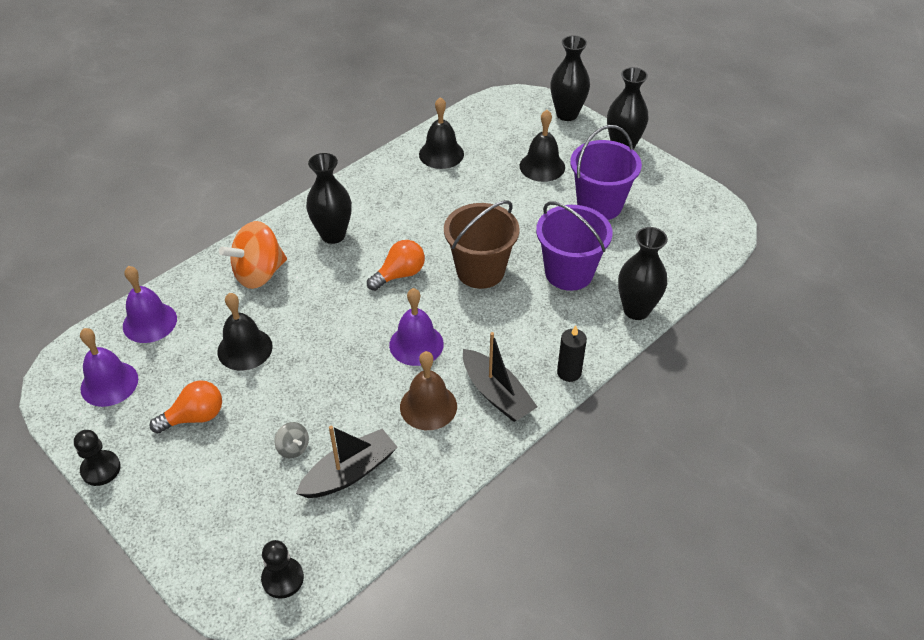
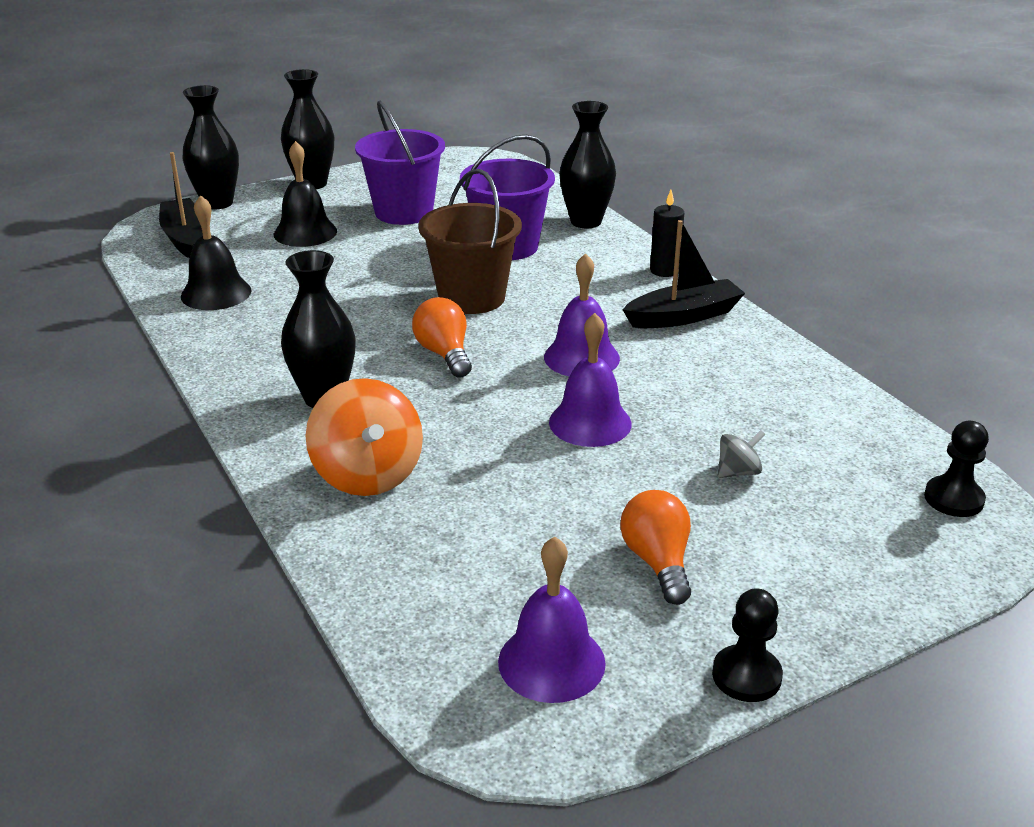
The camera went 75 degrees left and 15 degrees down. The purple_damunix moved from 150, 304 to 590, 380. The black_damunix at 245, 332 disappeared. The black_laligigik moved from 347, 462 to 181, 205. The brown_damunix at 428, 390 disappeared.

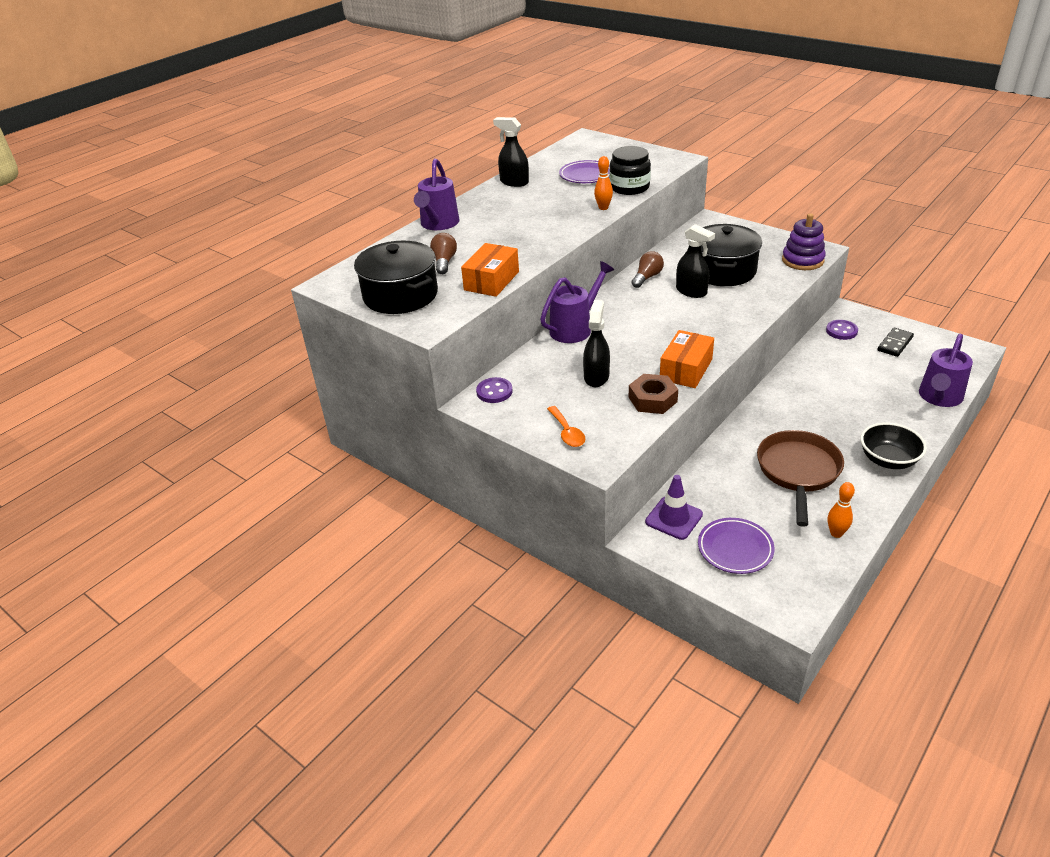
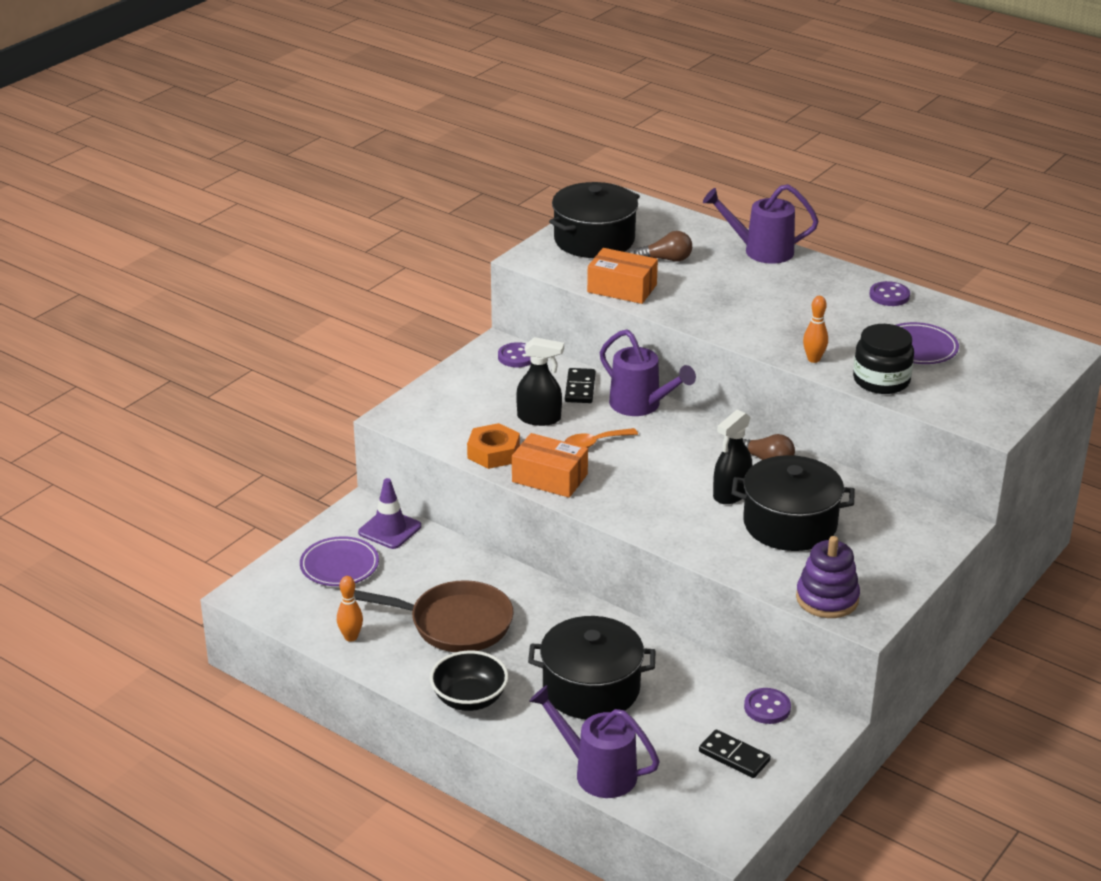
The camera went 85 degrees right and 5 degrees down. The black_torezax at 511, 152 was replaced by the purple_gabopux at 889, 293. The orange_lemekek moved from 566, 426 to 601, 438. The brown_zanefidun at 653, 394 became the orange_zanefidun at 493, 446. The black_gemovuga at 592, 667 appeared. The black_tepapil at 580, 385 appeared.

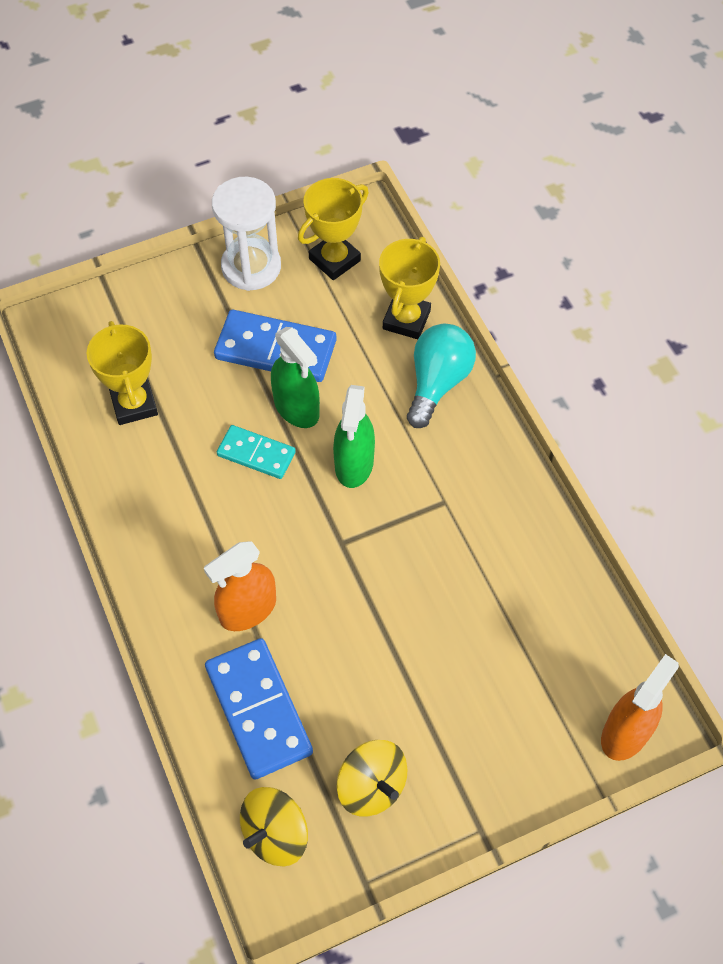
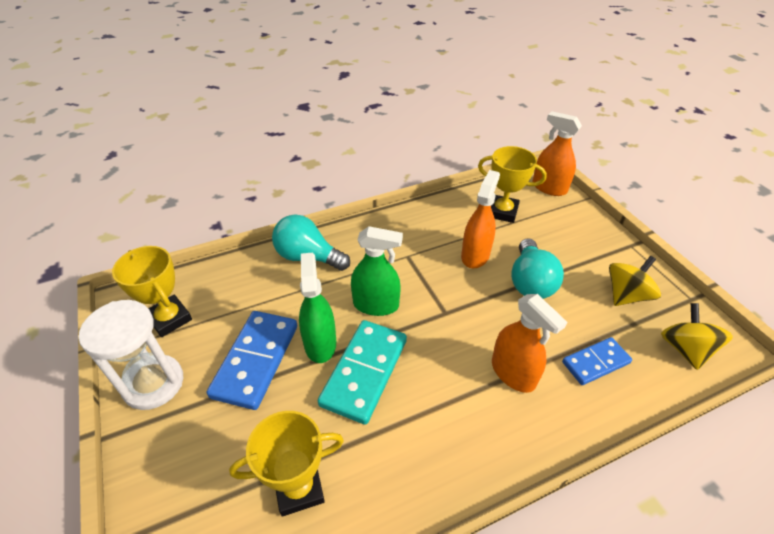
The camera went 90 degrees left and 15 degrees down. The blue_tepapil at 259, 709 changed to 0.61 times the size. The turquoise_tepapil at 256, 452 changed to 1.64 times the size. The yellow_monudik at 274, 826 turned 135 degrees counterclockwise. The green_torezax at 295, 377 turned 60 degrees counterclockwise. The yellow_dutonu moved from 409, 288 to 512, 184. The orange_torezax at 480, 219 appeared. The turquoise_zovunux at 537, 268 appeared.

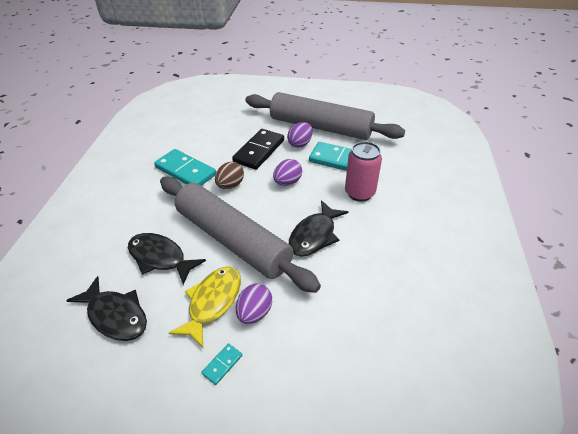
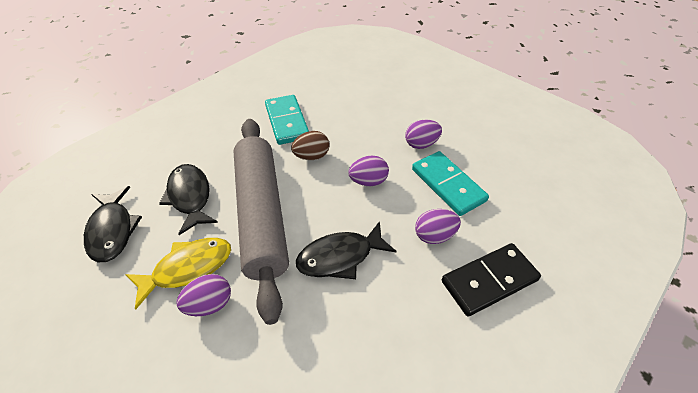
The camera went 35 degrees right and 5 degrees up. The turquoise_tepapil at 221, 364 disappeared. The black_tepapil moved from 258, 149 to 491, 280. The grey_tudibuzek at 325, 116 disappeared. The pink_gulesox at 363, 171 was replaced by the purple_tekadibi at 438, 226.

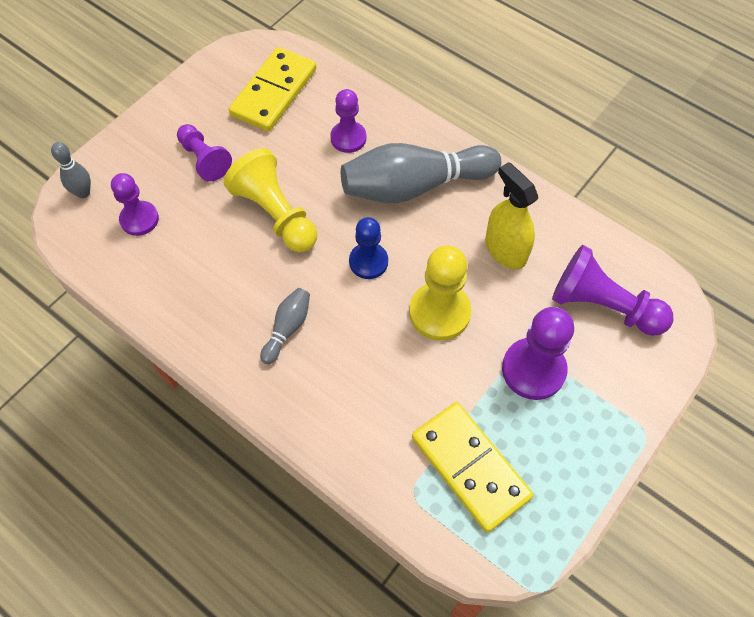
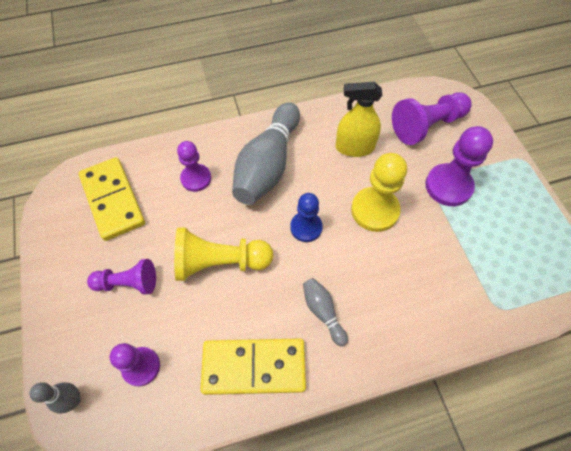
The camera went 55 degrees left and 0 degrees up. The yellow_tepapil moved from 473, 467 to 253, 366.

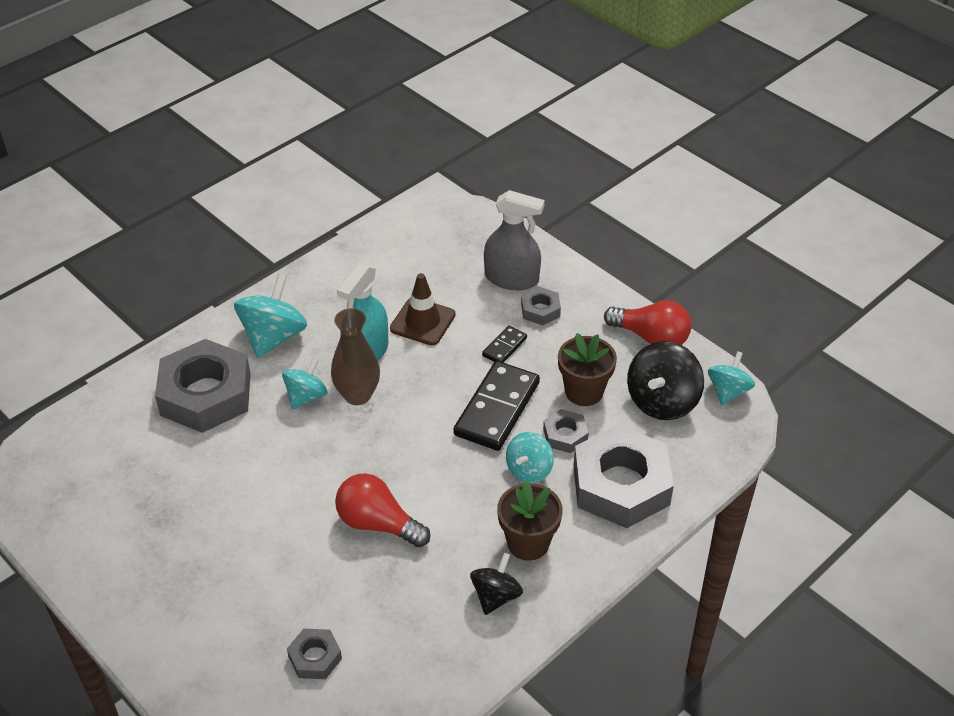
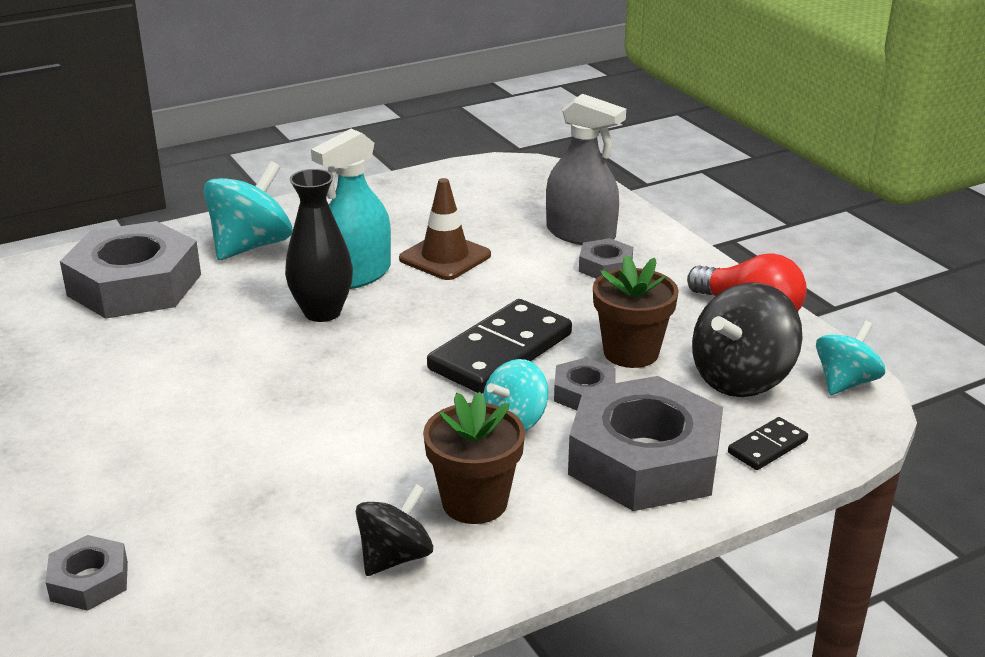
The camera went 15 degrees right and 15 degrees down. The turquoise_monudik at 304, 383 disappeared. The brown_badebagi at 355, 356 became the black_badebagi at 319, 245. The red_zovunux at 382, 510 disappeared. The black_tepapil moved from 504, 344 to 768, 443.

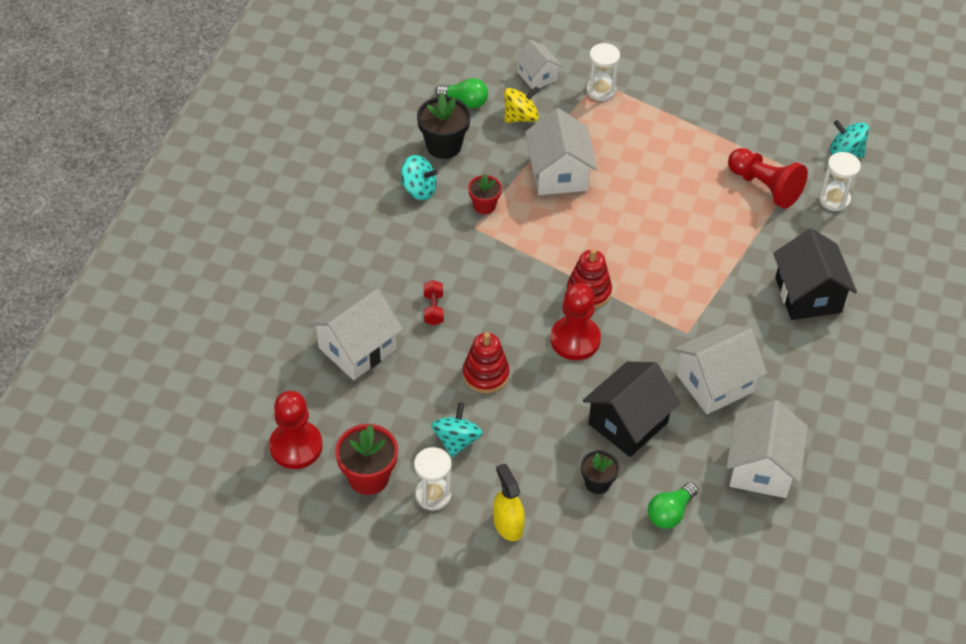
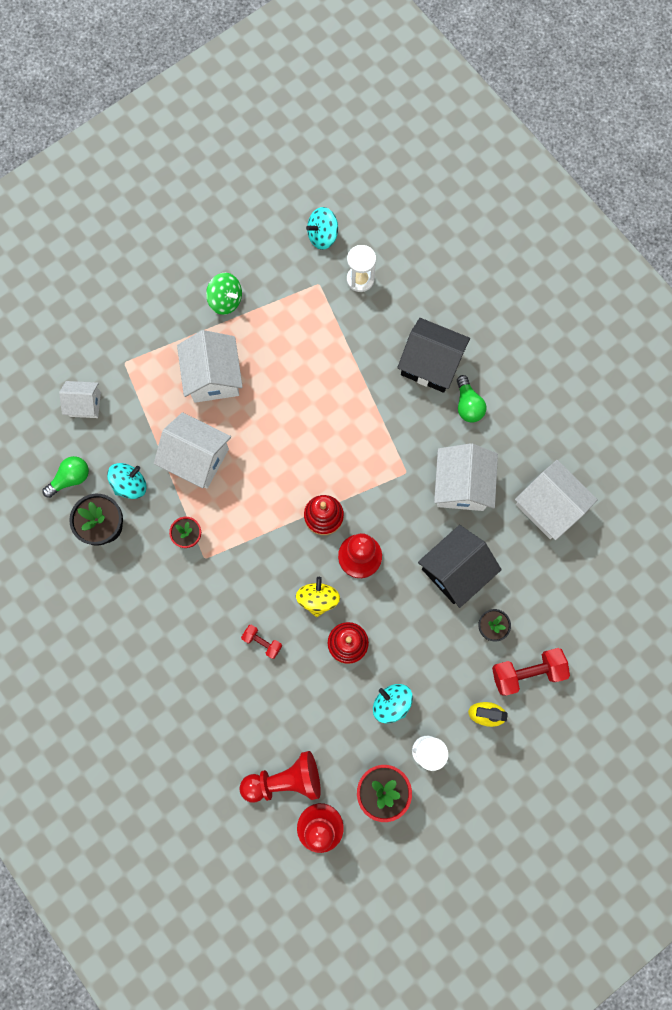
The camera went 55 degrees left and 25 degrees up. The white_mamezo moved from 355, 334 to 210, 366. The turquoise_monudik moved from 419, 177 to 127, 481. The yellow_monudik moved from 521, 104 to 318, 597. The black_mamezo at 631, 409 turned 60 degrees clockwise. The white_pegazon at 603, 72 disappeared. The green_zovunux moved from 673, 505 to 471, 399. The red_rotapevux moved from 768, 178 to 280, 777. The green_monudik at 224, 294 appeared. The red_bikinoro at 531, 672 appeared.

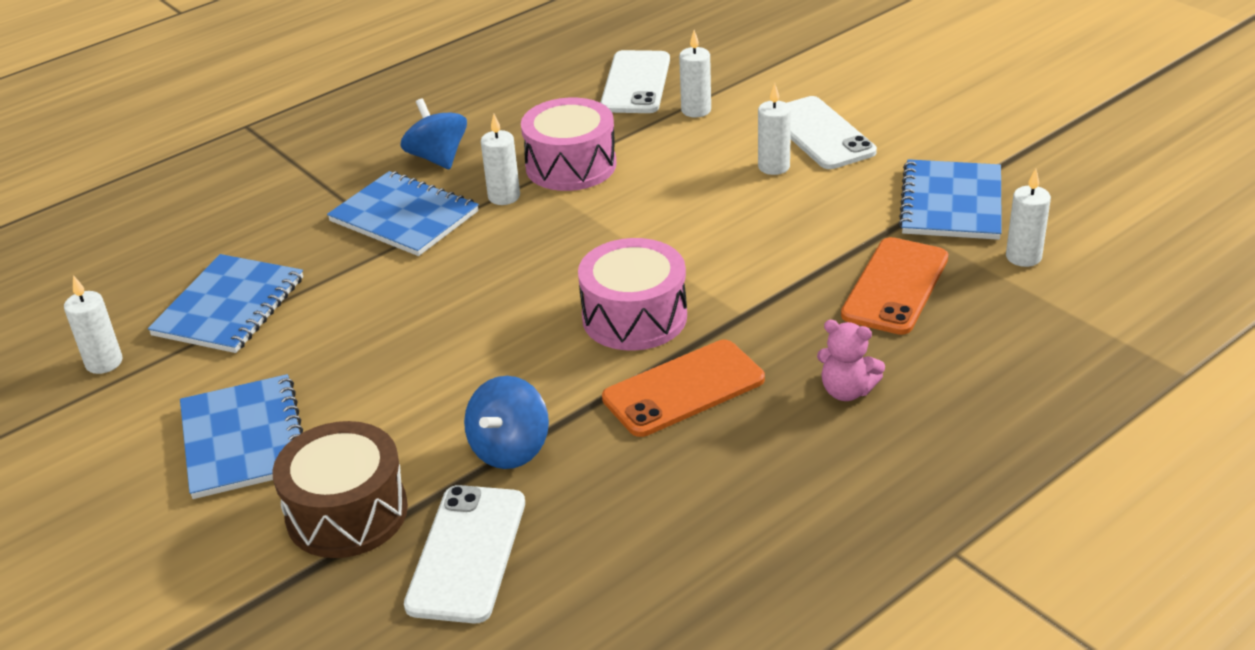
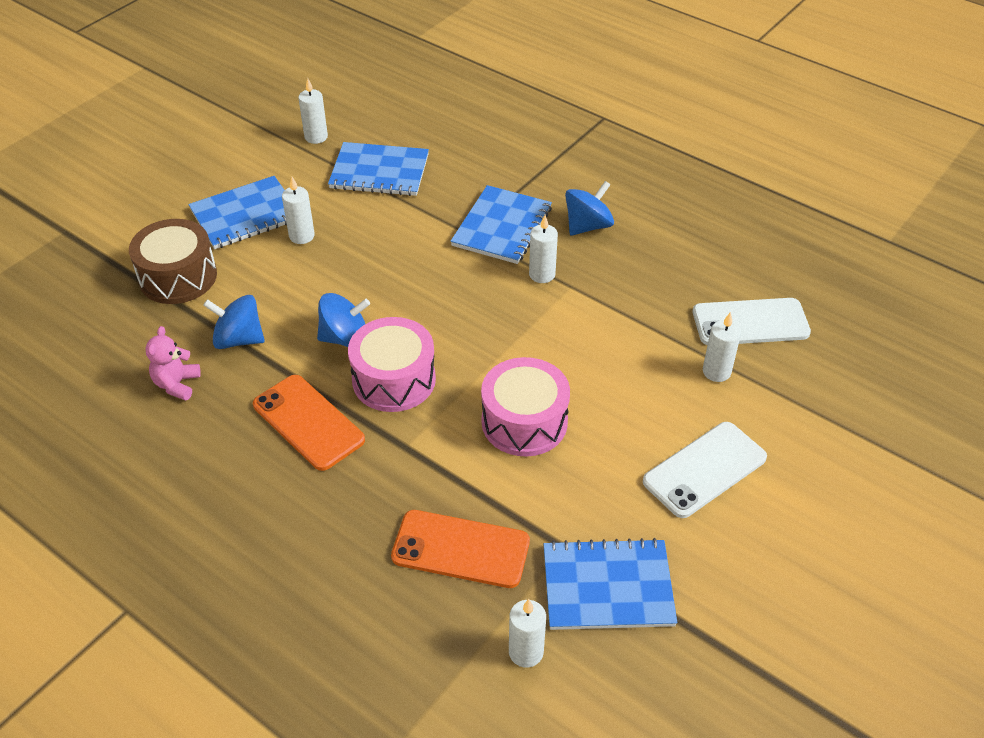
The camera went 75 degrees right and 10 degrees up. The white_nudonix at 464, 554 disappeared. The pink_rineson moved from 569, 144 to 525, 406. The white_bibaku moved from 774, 129 to 298, 210. The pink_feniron moved from 851, 360 to 173, 363. The blue_monudik at 343, 320 appeared.

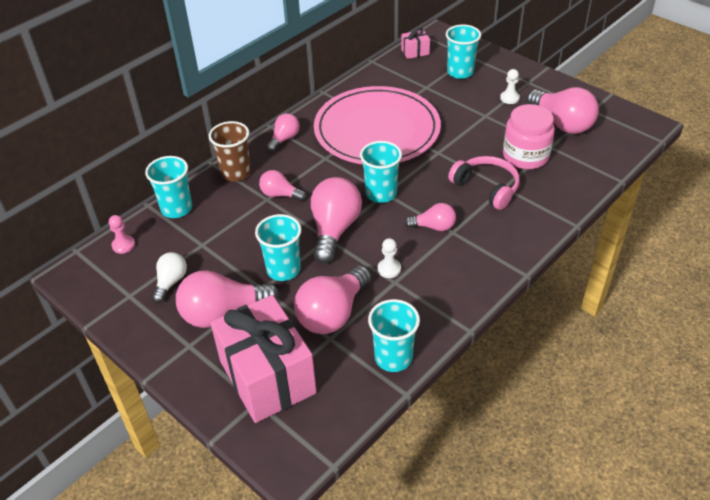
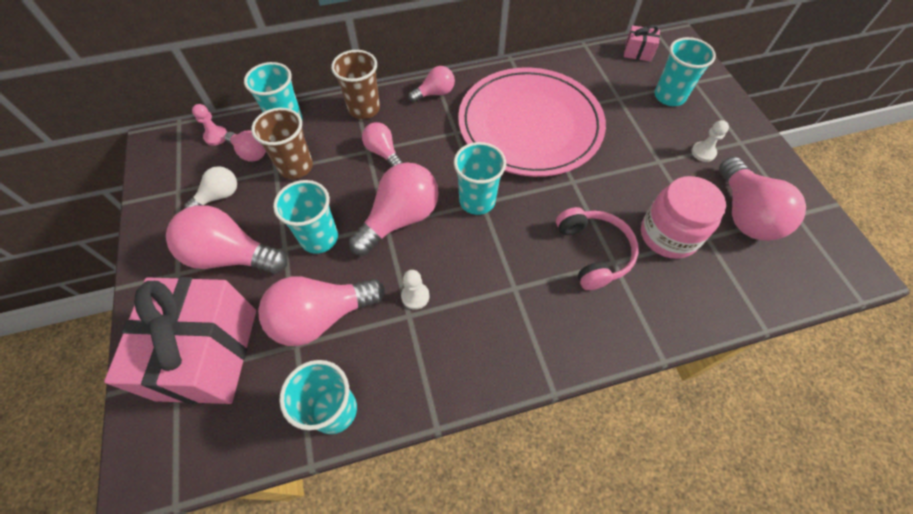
The camera went 30 degrees right and 15 degrees up. The pink_zovunux moved from 430, 217 to 245, 146. The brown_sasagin at 282, 143 appeared.

